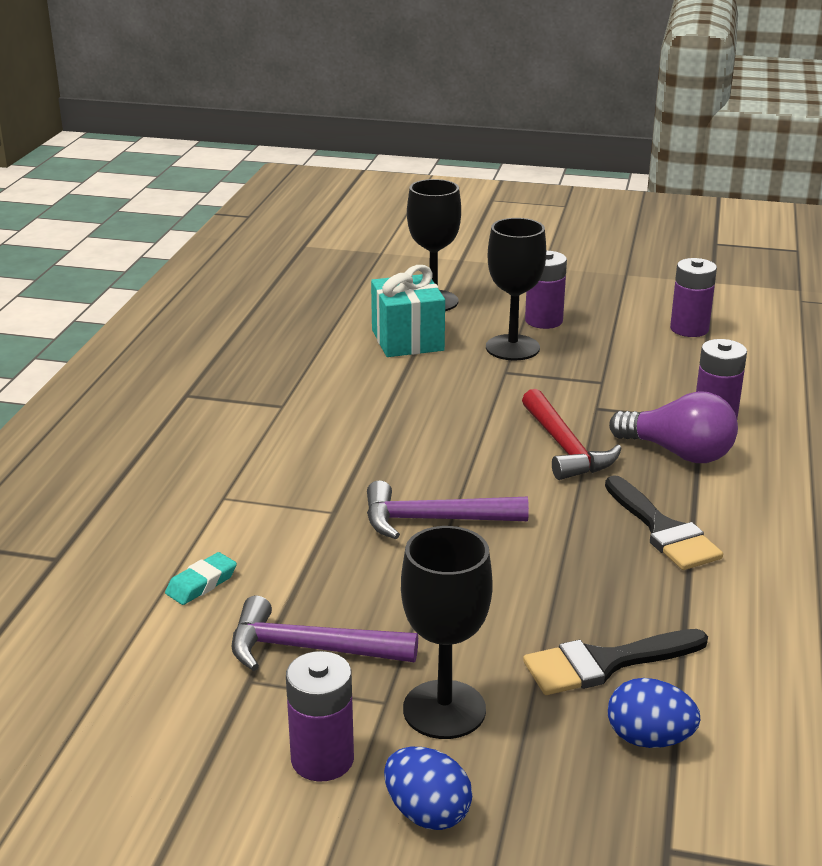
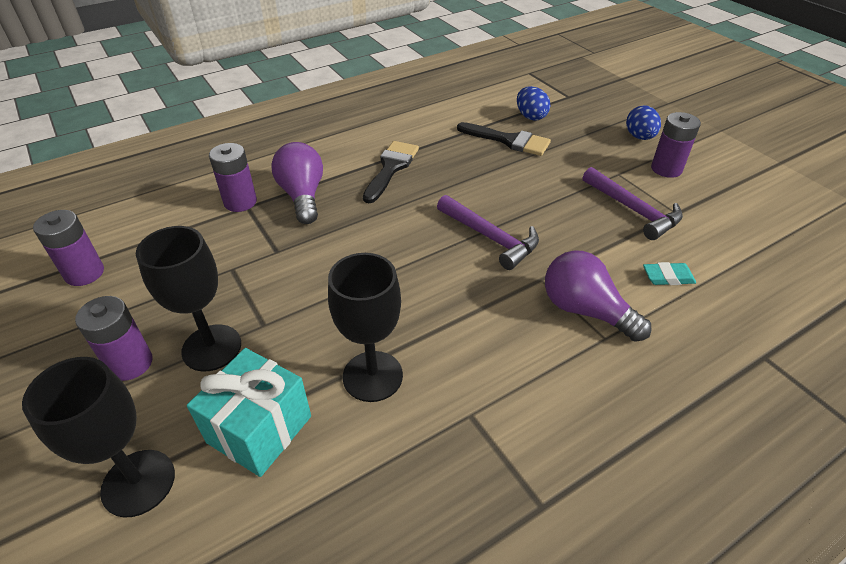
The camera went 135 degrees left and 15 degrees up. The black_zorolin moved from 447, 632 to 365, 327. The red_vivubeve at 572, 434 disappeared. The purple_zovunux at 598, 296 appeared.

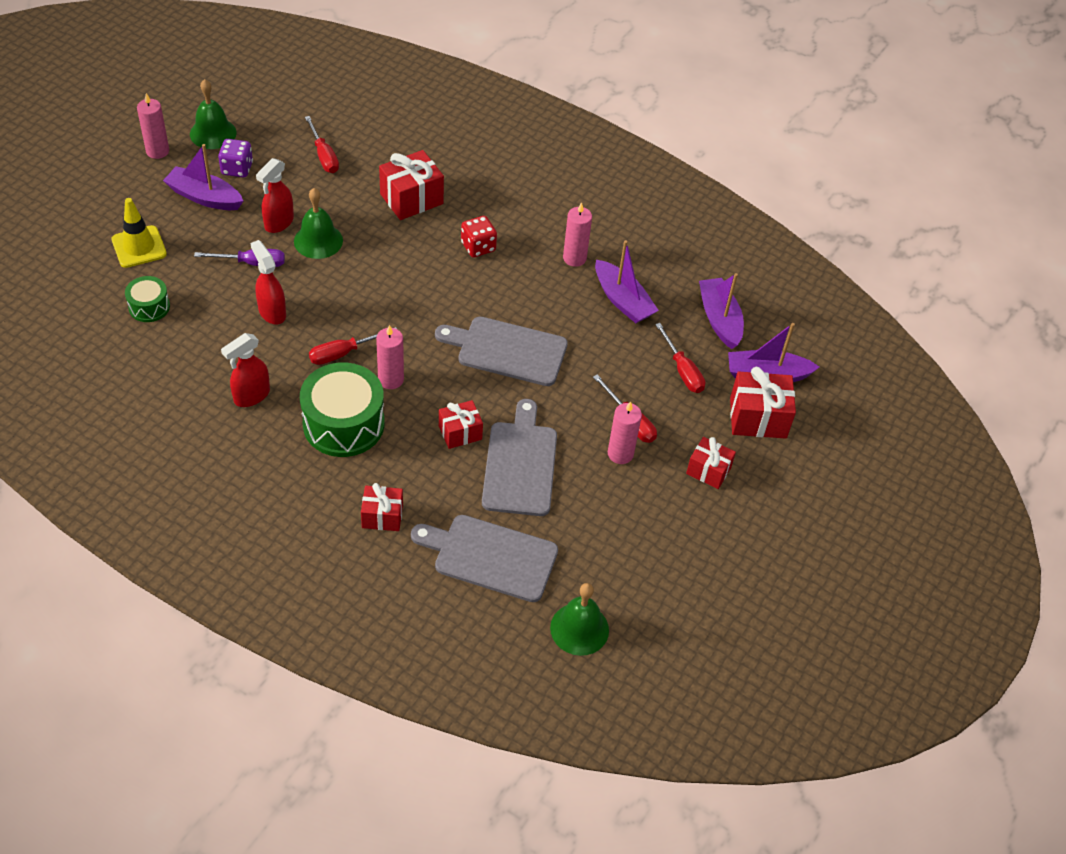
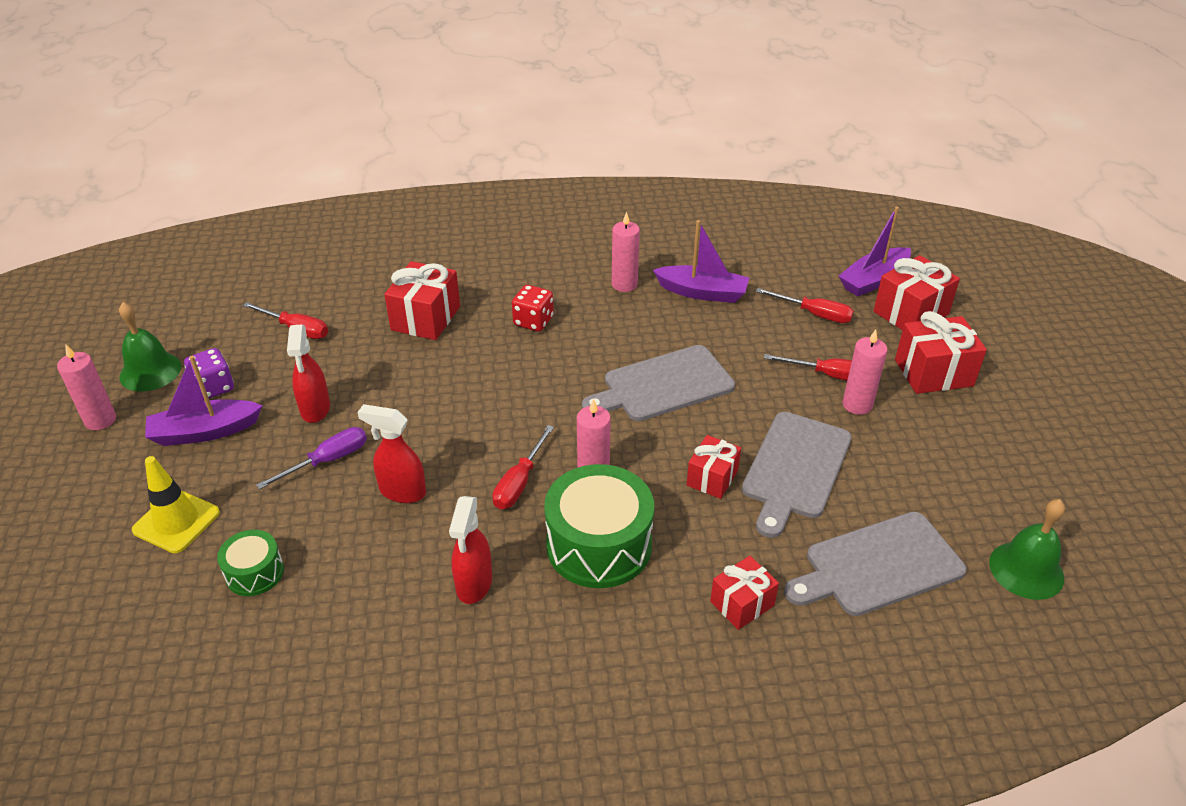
The camera went 35 degrees left and 10 degrees down. The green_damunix at 318, 223 disappeared. The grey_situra at 519, 457 turned 120 degrees counterclockwise. The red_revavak at 711, 463 changed to 1.58 times the size. The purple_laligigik at 721, 311 disappeared.

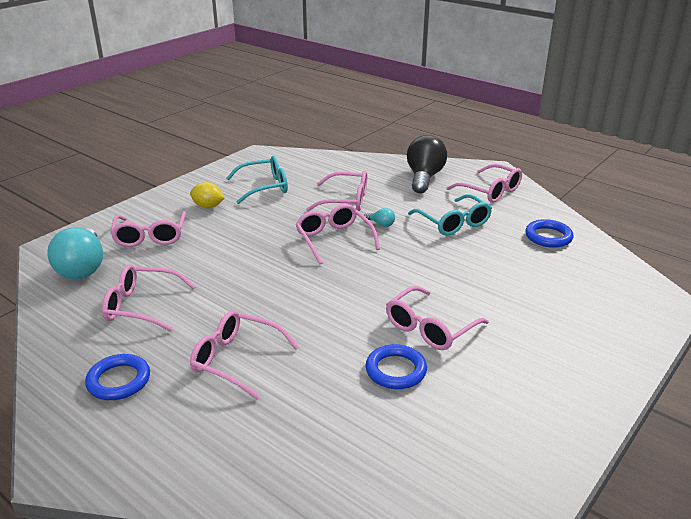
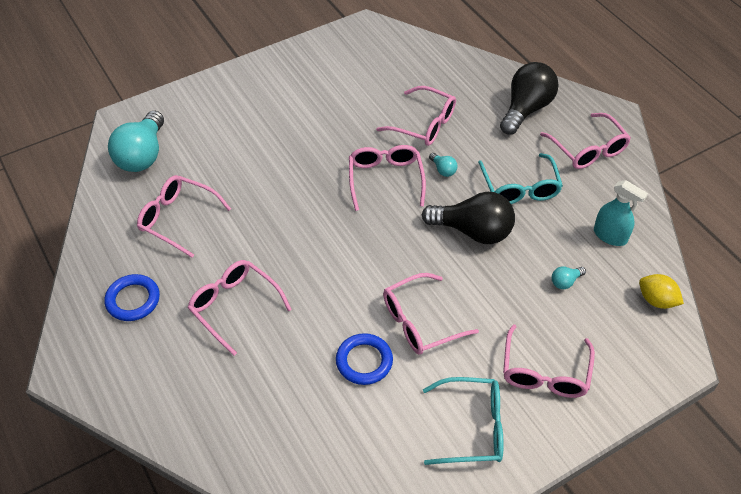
The camera went 20 degrees right and 20 degrees up. The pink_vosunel moved from 148, 229 to 549, 361. The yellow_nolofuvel moved from 207, 195 to 661, 291. The turquoise_vosunel moved from 257, 180 to 463, 421. The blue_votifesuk at 549, 233 was replaced by the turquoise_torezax at 621, 213. The black_zovunux at 468, 218 appeared. The turquoise_zovunux at 569, 278 appeared.

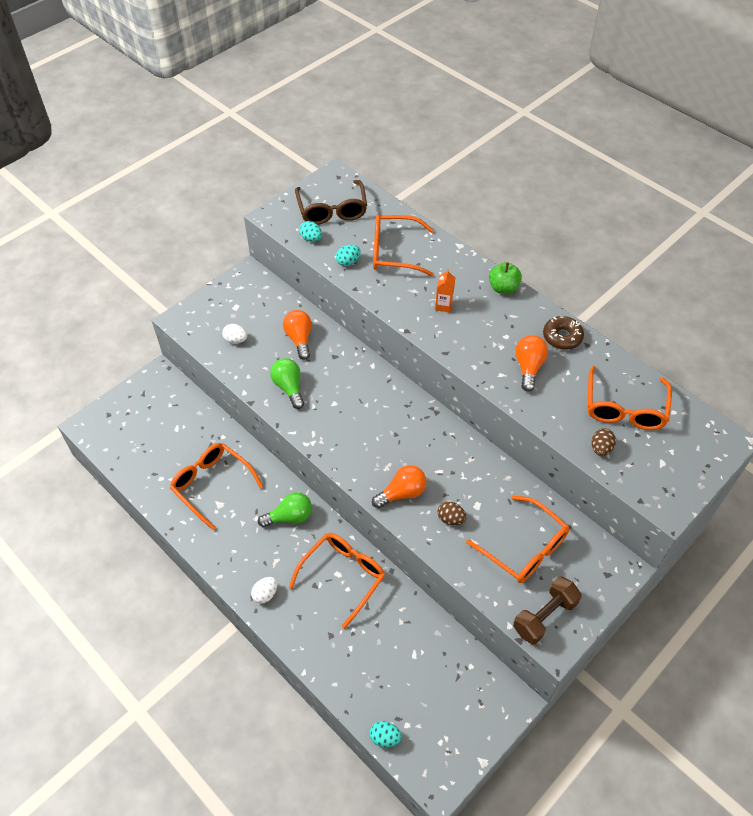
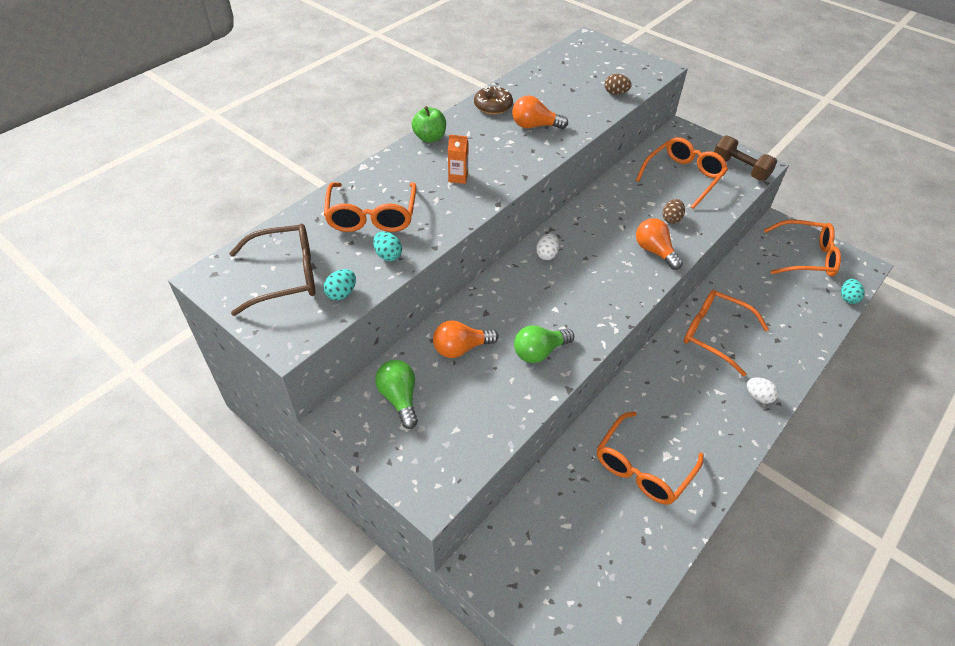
The camera went 95 degrees left and 5 degrees down. The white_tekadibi moved from 234, 334 to 547, 247. The green_zovunux moved from 285, 509 to 396, 394. The orange_vosunel moved from 630, 398 to 802, 248.

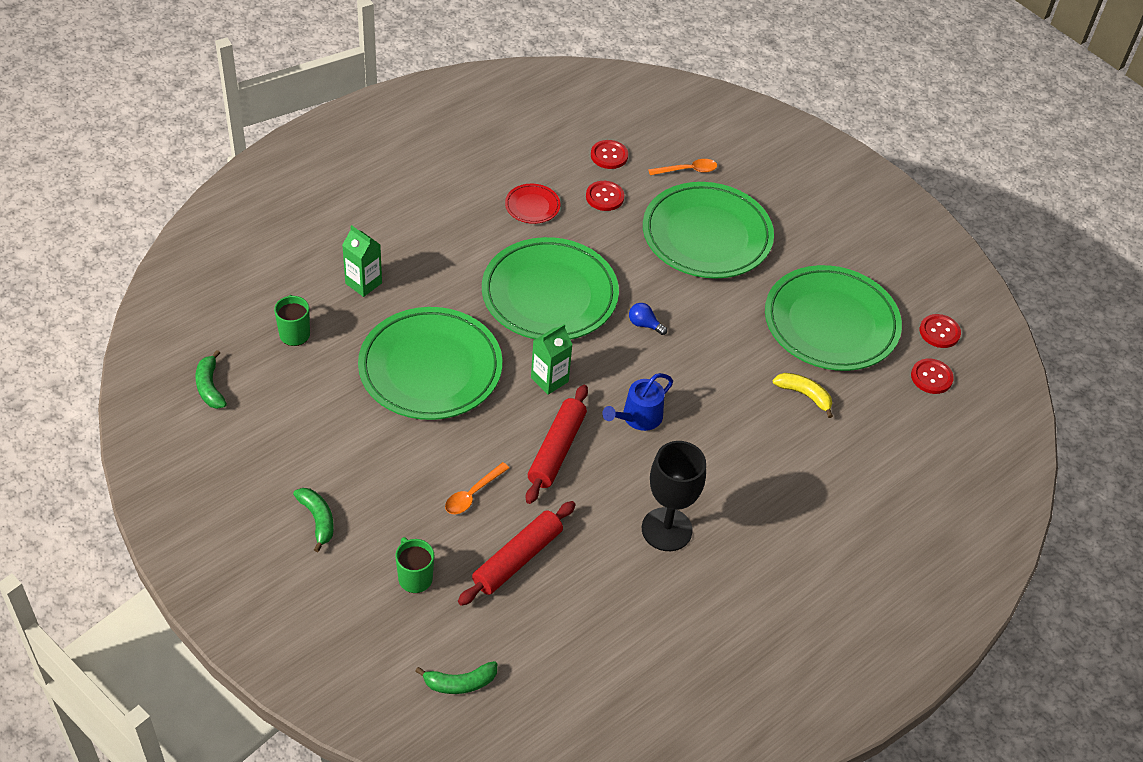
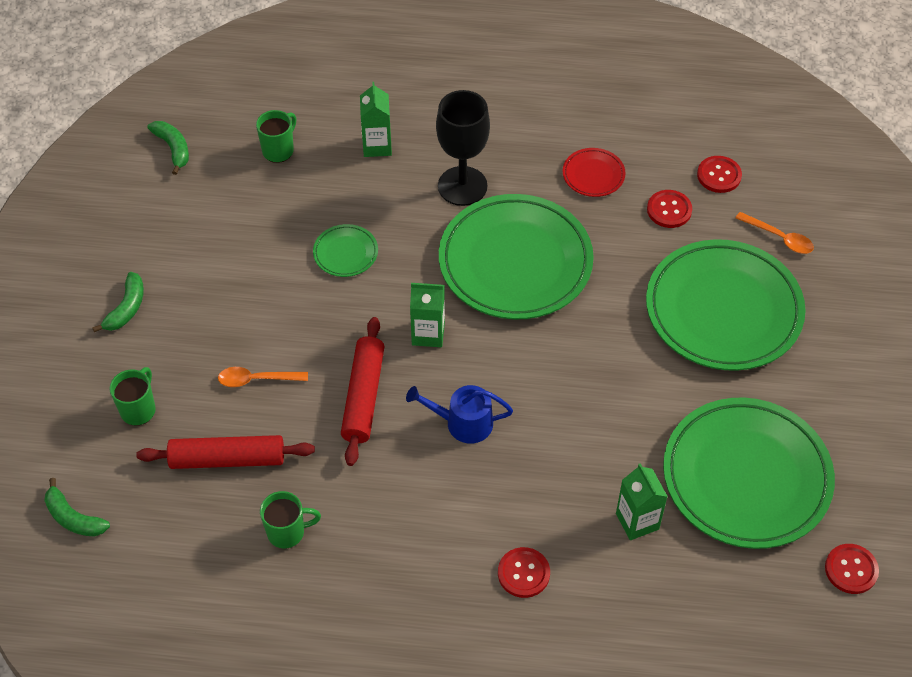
The camera went 50 degrees right and 5 degrees up. The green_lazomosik at 211, 379 turned 120 degrees clockwise. The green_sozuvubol at 430, 363 changed to 0.42 times the size. The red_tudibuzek at 557, 444 turned 60 degrees counterclockwise. The blue_zovunux at 648, 319 disappeared. The black_zorolin moved from 674, 496 to 463, 148. The yellow_lazomosik at 803, 395 was replaced by the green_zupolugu at 642, 501. The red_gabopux moved from 932, 376 to 524, 572. The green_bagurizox at 290, 520 appeared.

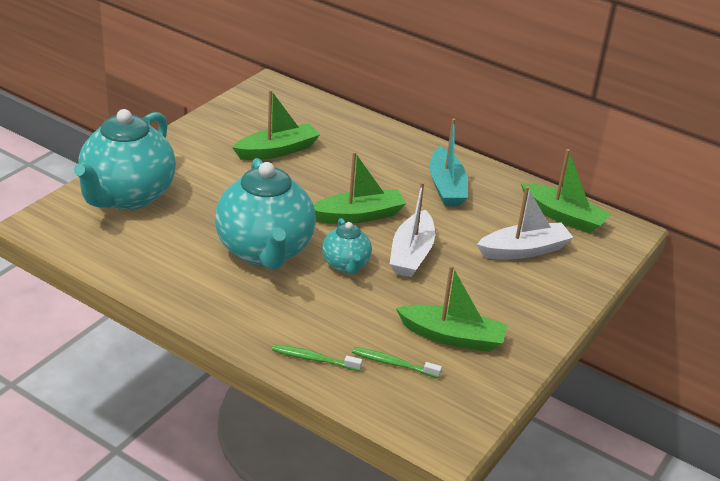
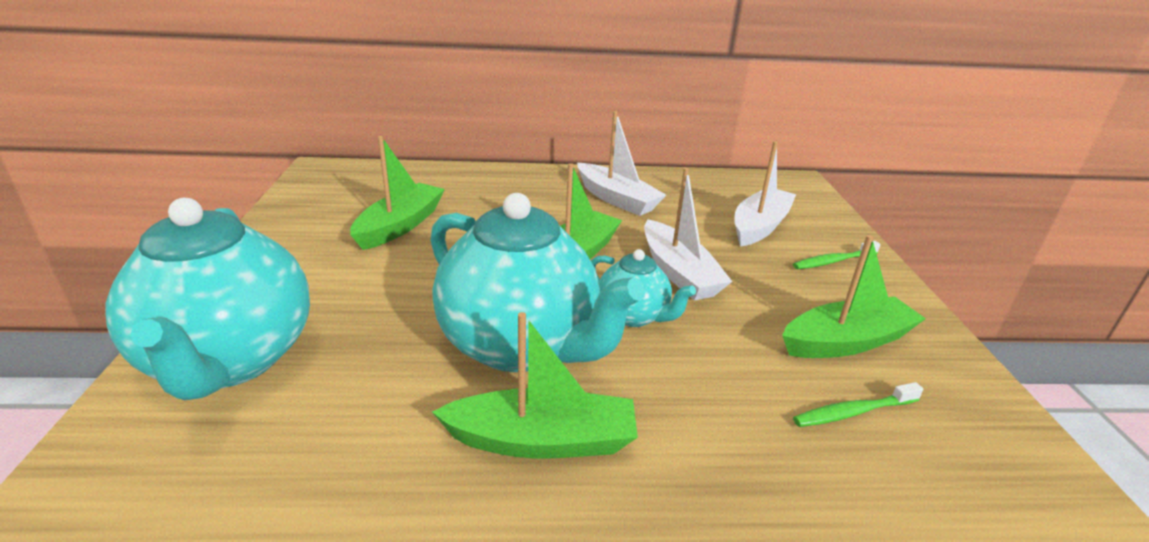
The camera went 35 degrees left and 5 degrees down. The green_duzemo moved from 317, 358 to 836, 255. The turquoise_laligigik at 448, 162 became the white_laligigik at 621, 163. The green_laligigik moved from 566, 191 to 535, 385.

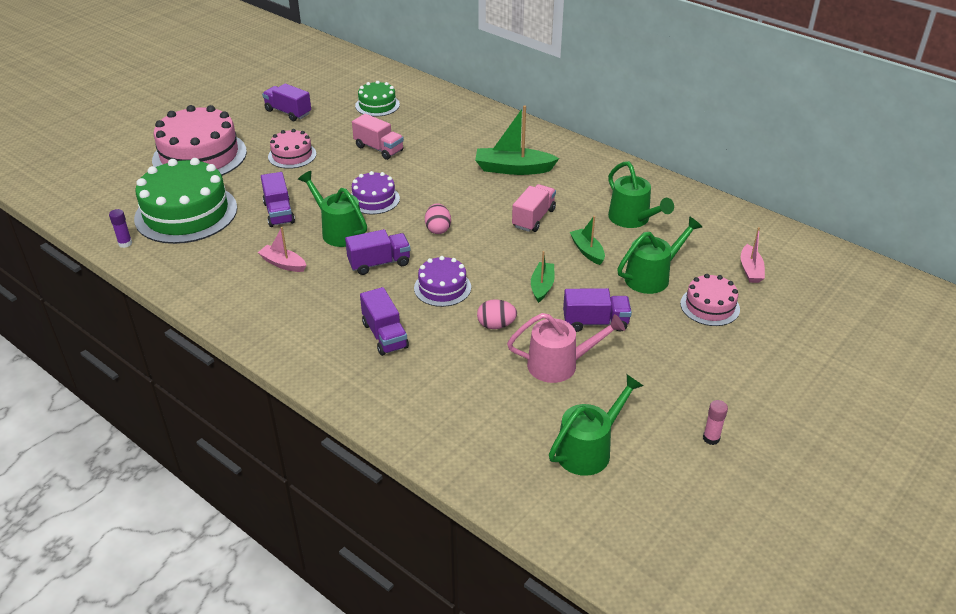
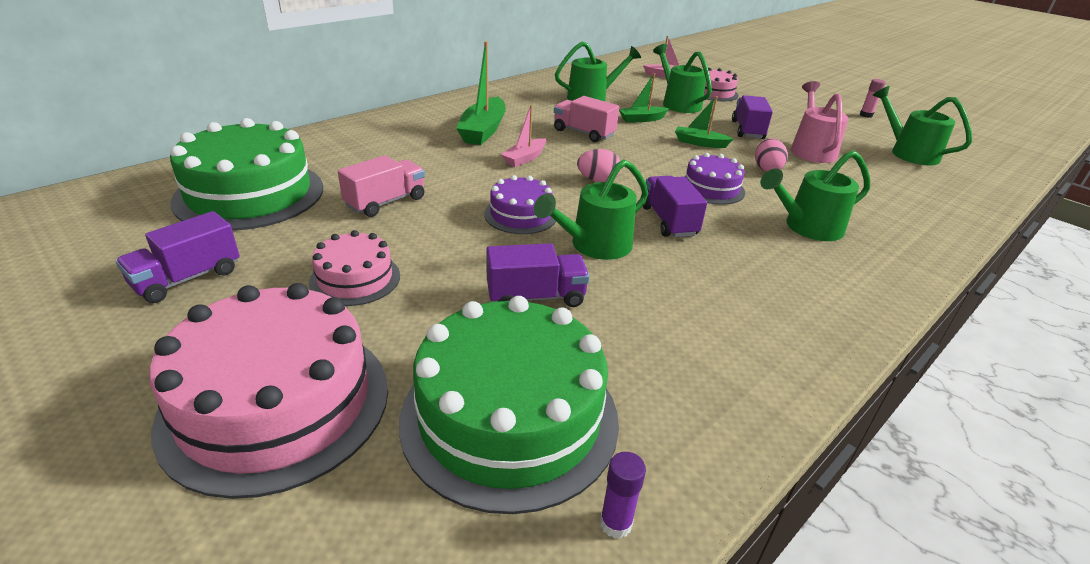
The camera went 85 degrees left and 5 degrees down. The pink_laligigik moved from 282, 249 to 523, 136. The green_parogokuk at 377, 99 changed to 1.93 times the size. The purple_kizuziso at 384, 321 was replaced by the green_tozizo at 815, 195.

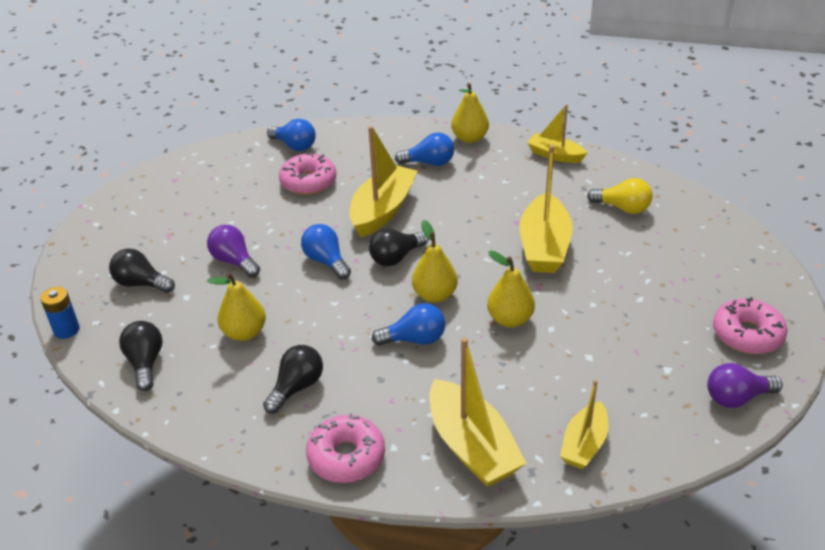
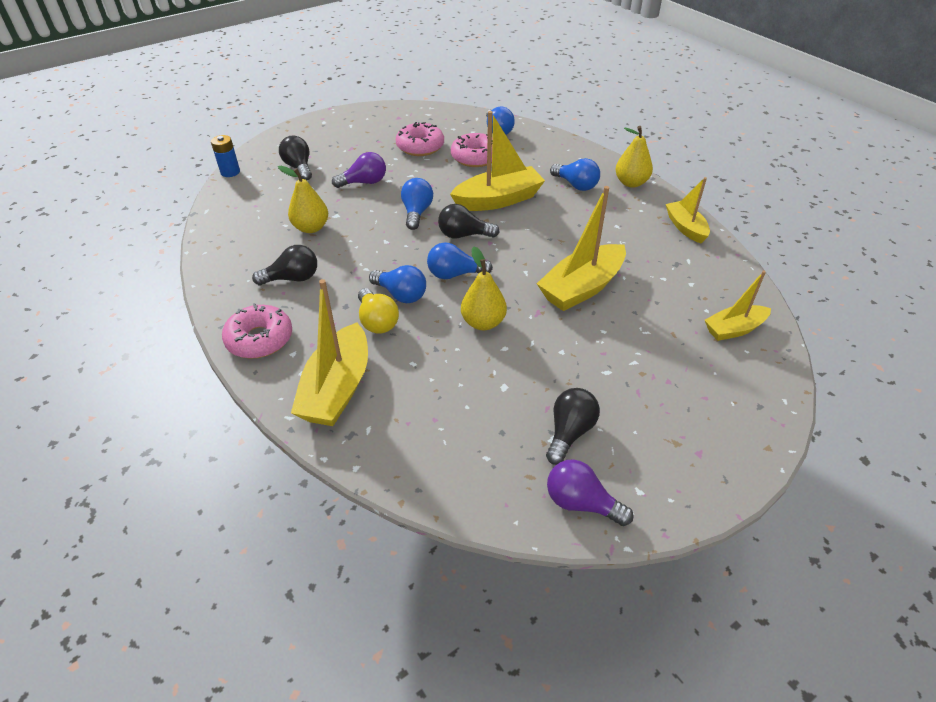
The camera went 40 degrees right and 5 degrees up. The black_zovunux moved from 141, 356 to 573, 426. The purple_zovunux at 233, 251 turned 75 degrees clockwise. The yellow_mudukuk at 435, 261 was replaced by the blue_zovunux at 460, 260. The yellow_laligigik moved from 584, 424 to 738, 306. The yellow_zovunux moved from 620, 196 to 378, 311. The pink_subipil moved from 750, 325 to 420, 139.

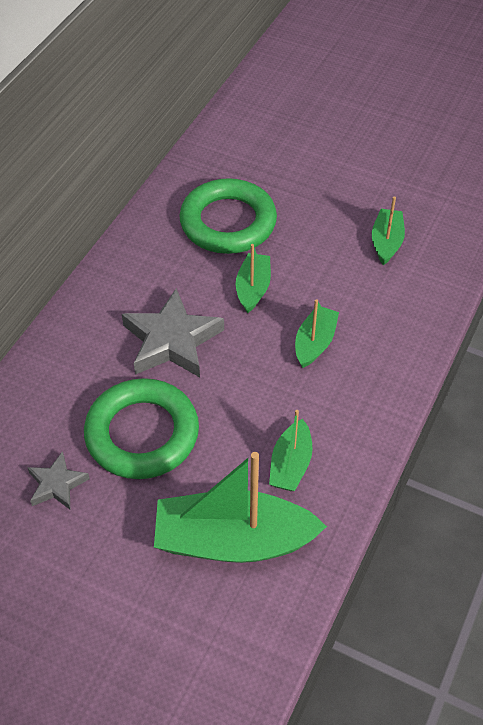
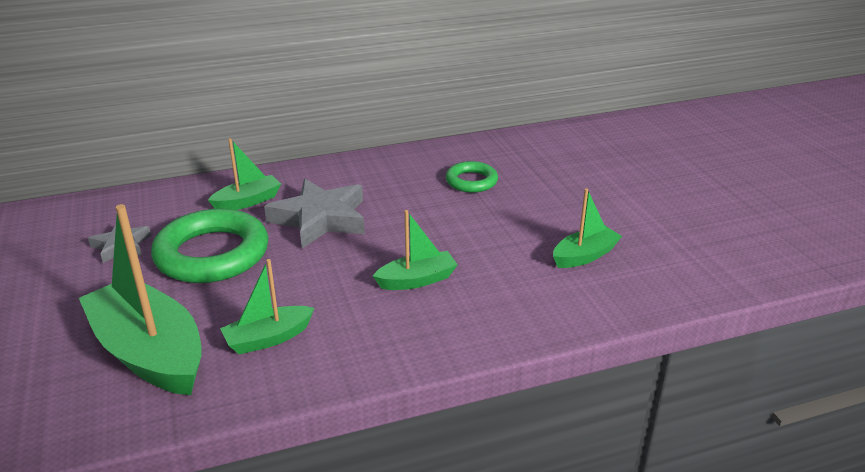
The camera went 45 degrees right and 20 degrees down. The green_votifesuk at 228, 216 changed to 0.54 times the size. The green_laligigik moved from 253, 278 to 244, 174.

